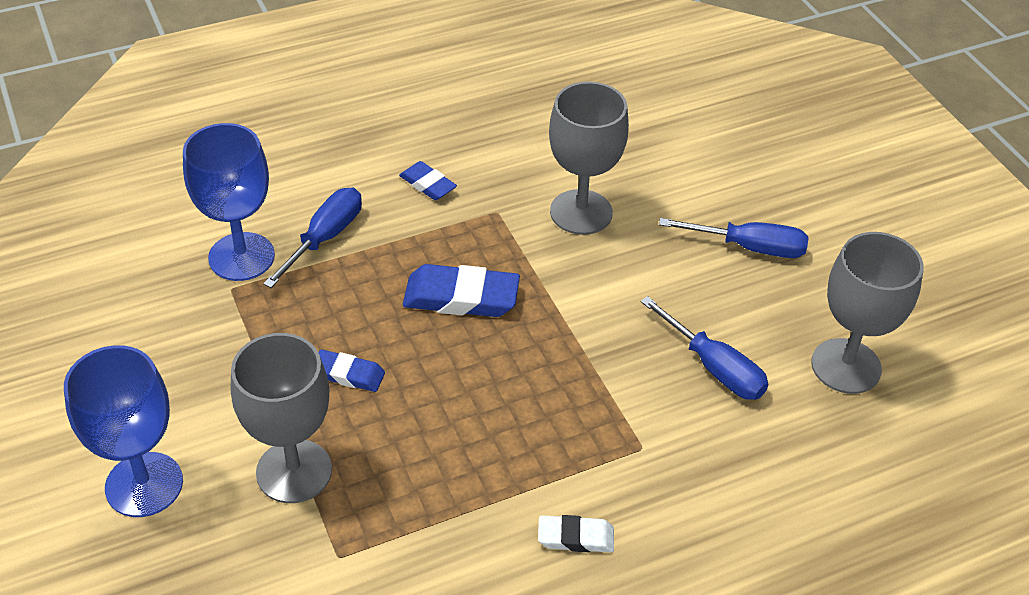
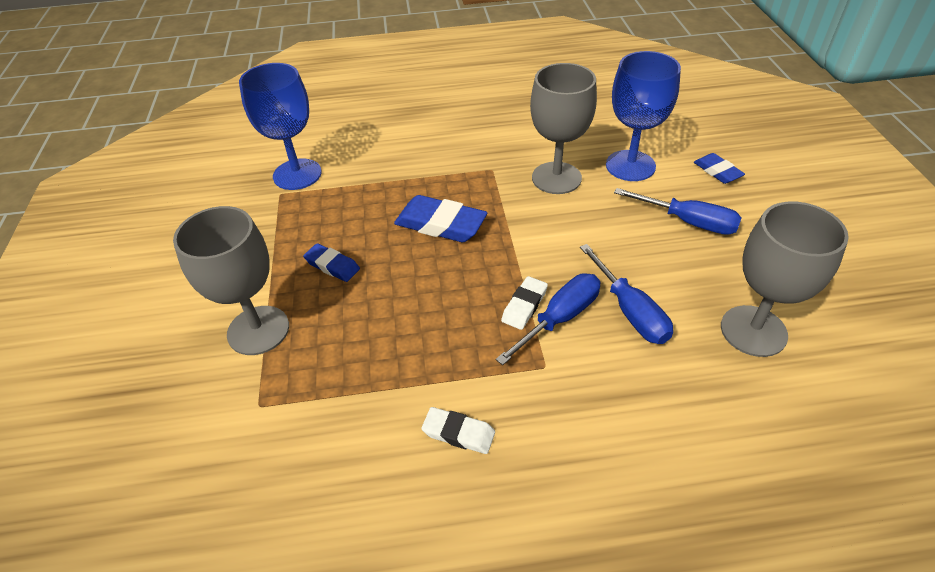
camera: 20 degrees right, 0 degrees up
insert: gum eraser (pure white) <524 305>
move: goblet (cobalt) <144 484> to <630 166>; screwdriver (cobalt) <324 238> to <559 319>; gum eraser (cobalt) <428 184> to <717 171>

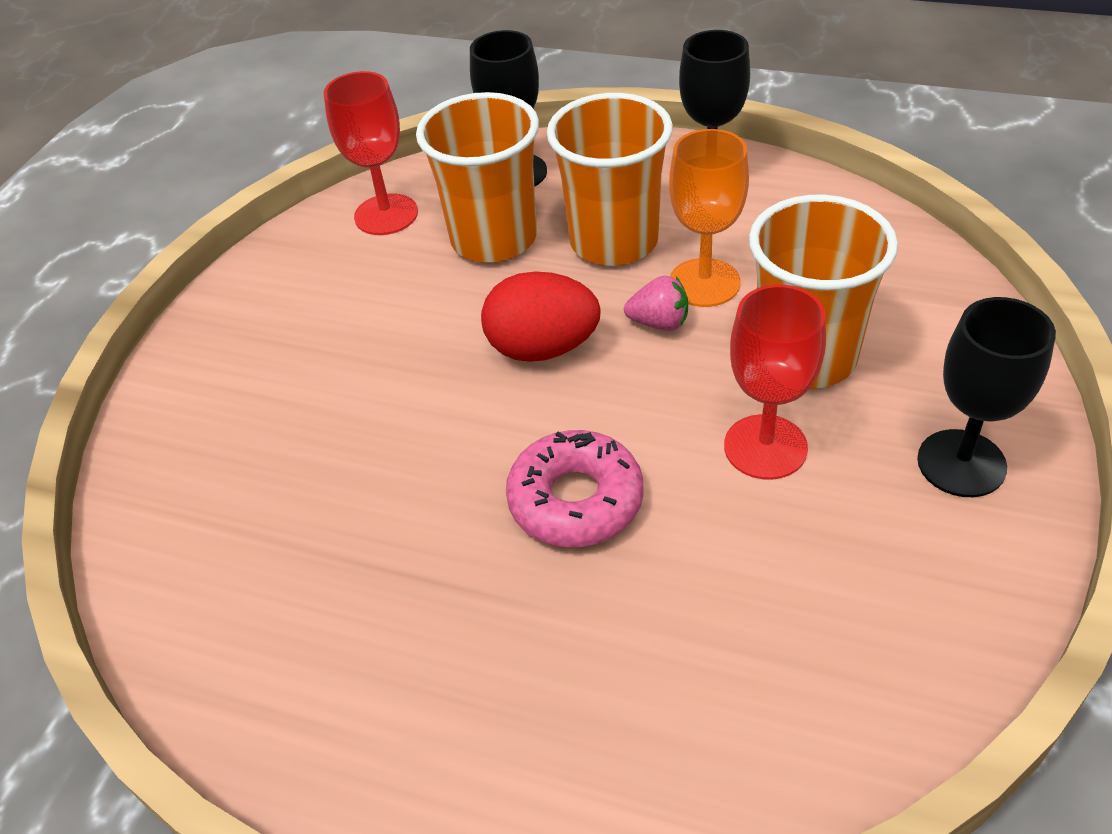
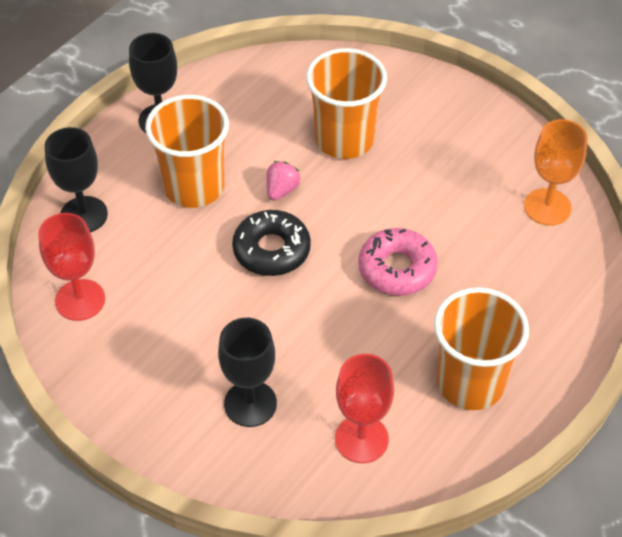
camera: 75 degrees left, 5 degrees up
move: cup (orange) <494 239> to <470 383>; goblet (orange) <704 283> to <547 207>; goblet (crimson) <765 447> to <361 439>; goblet (jet-black) <961 463> to <250 403>
replace: egg shape (crimson) <543 348> to doughnut (jet-black) <271 250>

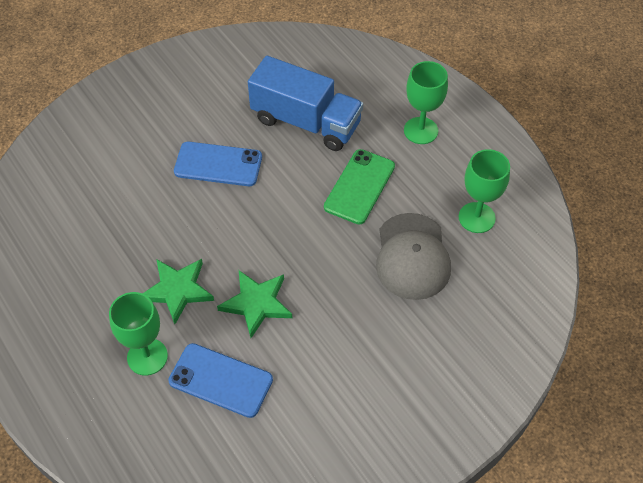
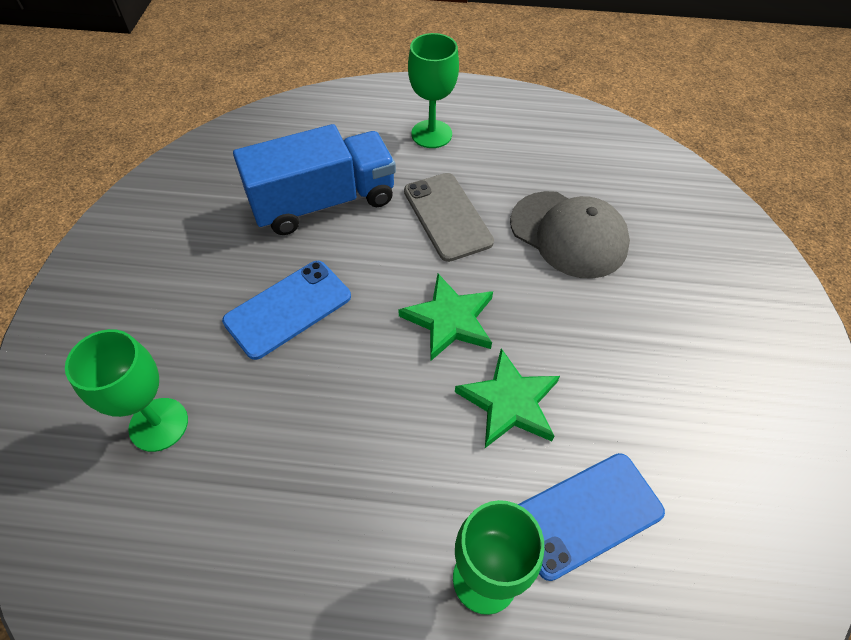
camera: 50 degrees left, 0 degrees up
move: five-pointed star (green) <177 290> to <449 320>; goblet (green) <476 217> to <158 424>
recolor: mobile phone (green) <359 187> to mobile phone (grey) <447 216>

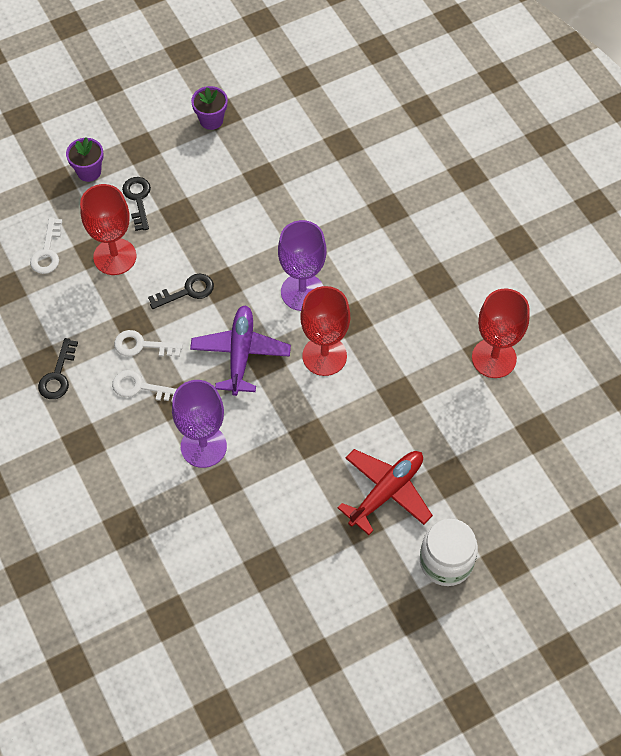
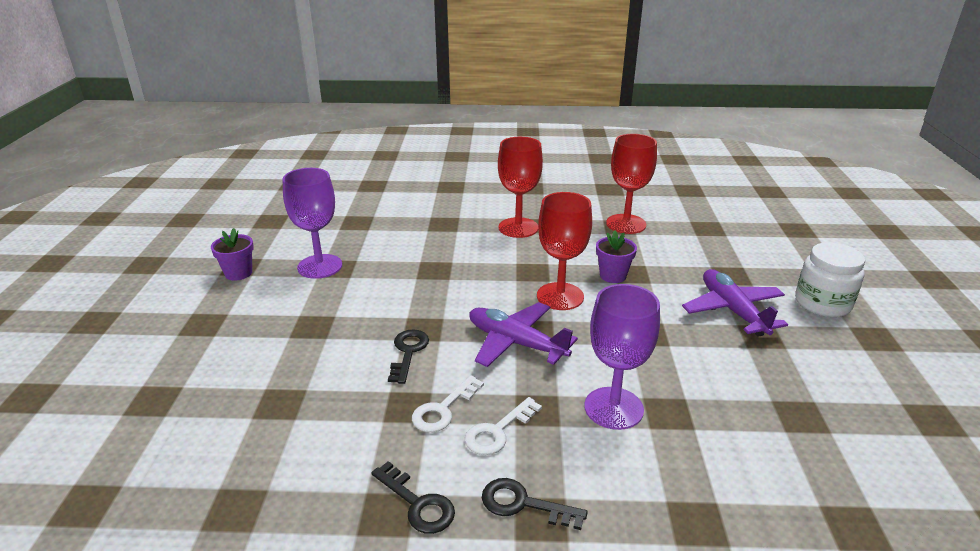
camera: 60 degrees left, 30 degrees down
delete: door key (pure white) <47 251>
move: potted plant (purple) <89 171> to <613 276>; goblet (crimson) <115 256> to <518 228>; door key (jet-black) <138 199> to <524 504>; goblet (purple) <302 292> to <320 266>
recolor: plane (crimson) <386 492> to plane (purple) <732 310>

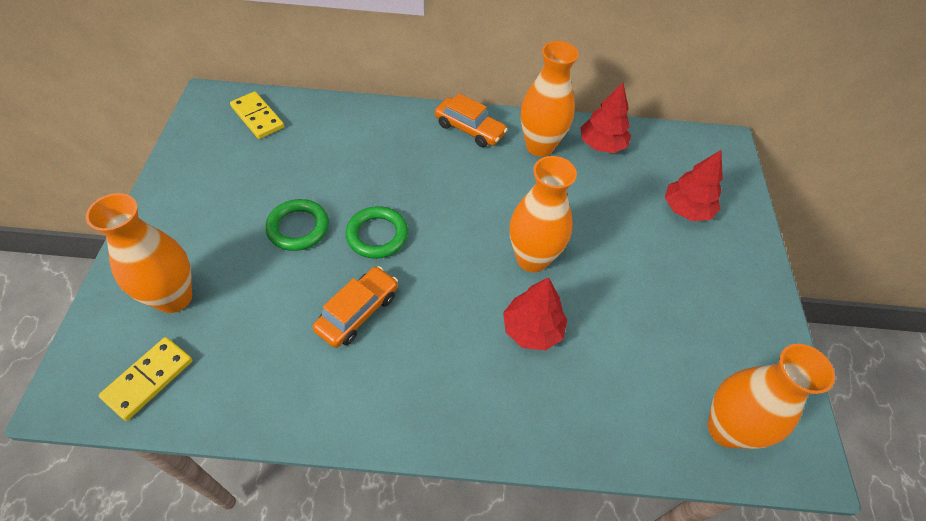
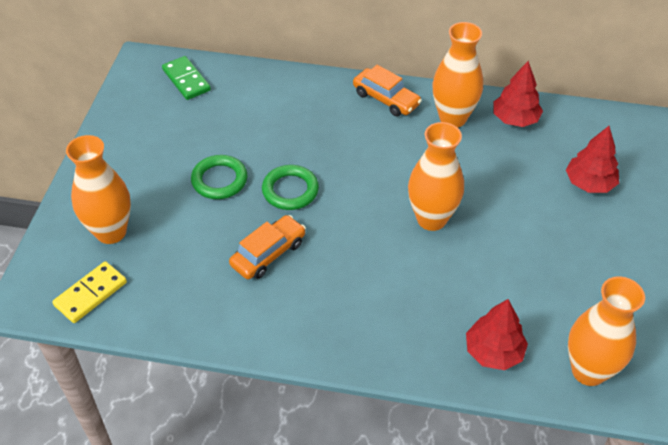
camera: 10 degrees right, 5 degrees down
move: toy tree (crimson) <532 329> to <493 352>
recolor: domino (golden) <258 117> to domino (green) <186 80>

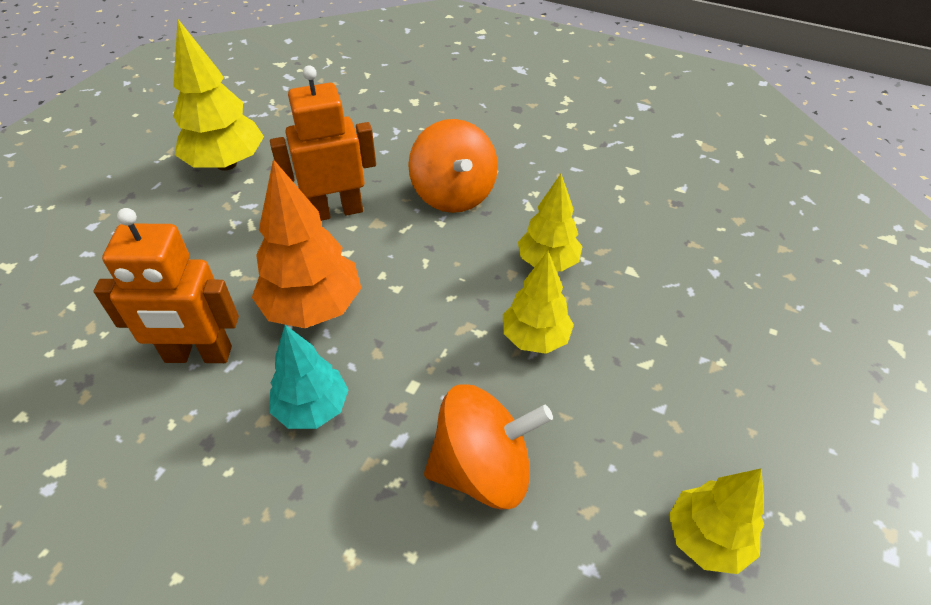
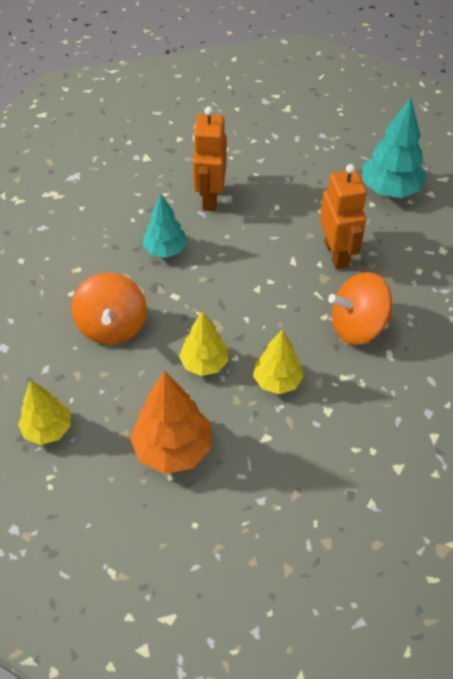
camera: 95 degrees right, 5 degrees up
move: toy tree (orange) <313 308> to <173 448>
recolor: toy tree (golden) <226 164> to toy tree (teal) <390 189>

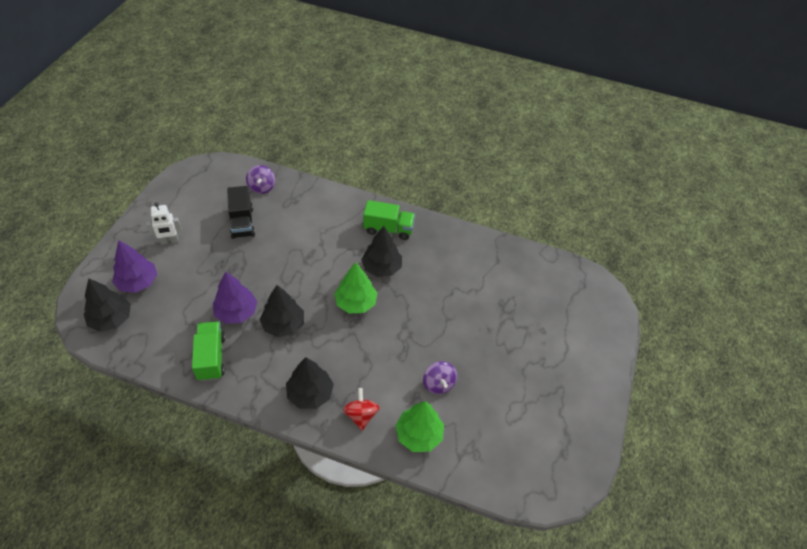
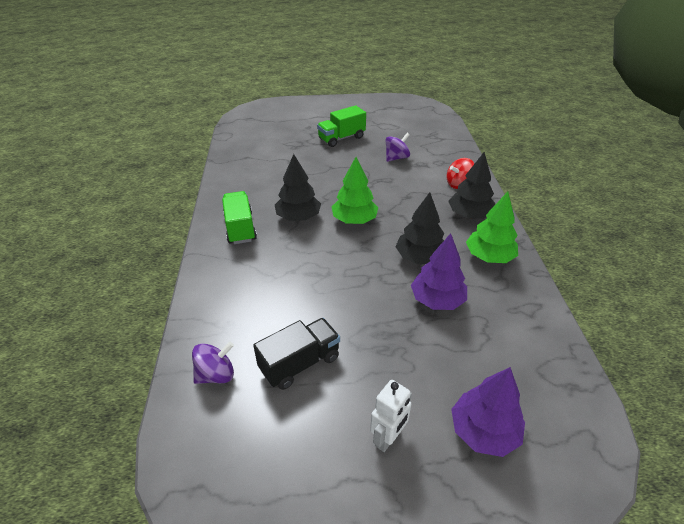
camera: 110 degrees left, 10 degrees down
delete: toy tree (jet-black) <111 319>
move: truck (green) <211 357> to <341 138>; toy tree (green) <419 434> to <489 257>
rotate: robot (pure white) <169 241> = <388 438> 75 degrees clockwise

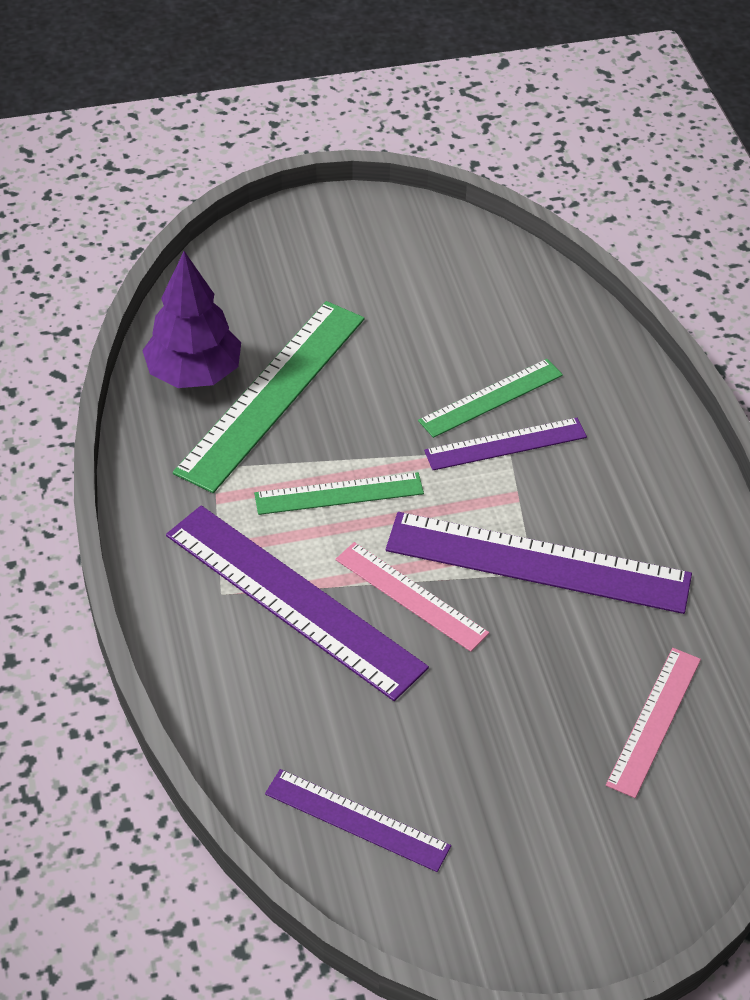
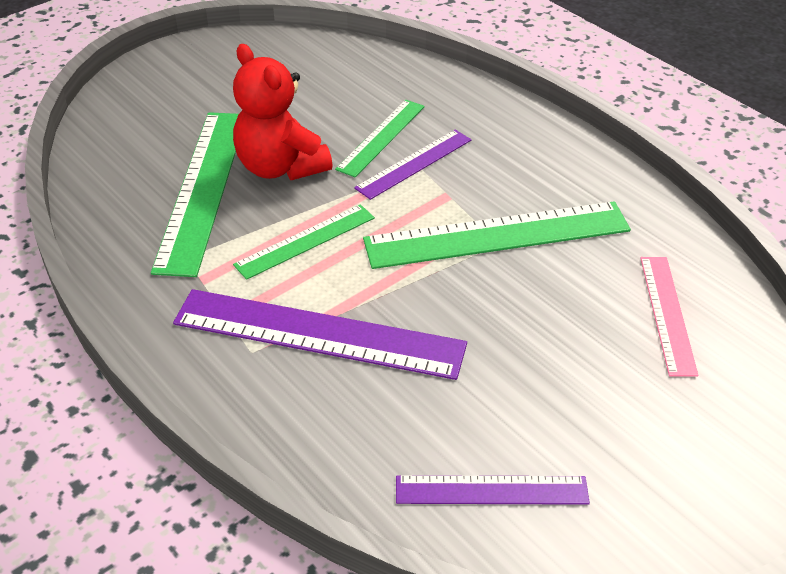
camera: 25 degrees left, 5 degrees down
delete: toy tree (purple) <194 374>; ruler (pink) <411 596>
insert: teddy (crimson) <280 167>
recolor: ruler (purple) <537 563> to ruler (green) <497 235>

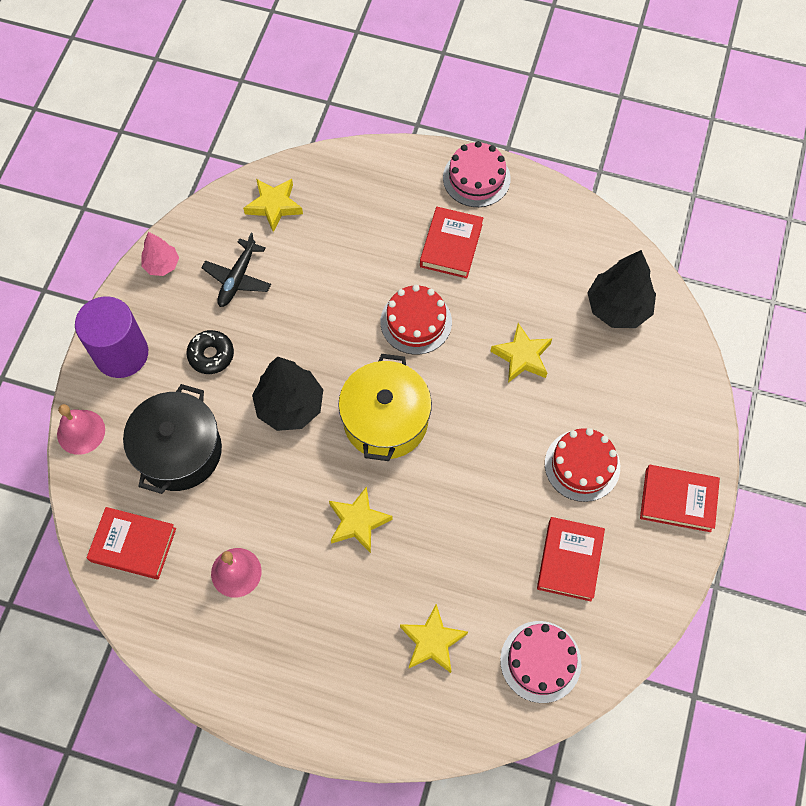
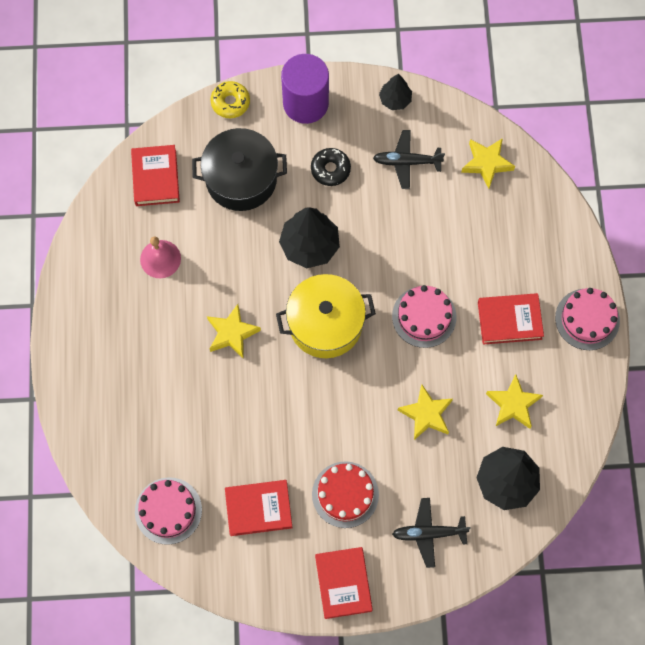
camera: 70 degrees right, 5 degrees up
insert: plane (jet-black) <429 533>
move: five-pointed star (golden) <432 641> to <513 404>
replace: hand bell (pink) <81 432> to doughnut (golden) <230 102>
recolor: toy tree (pink) <162 265> to toy tree (jet-black) <395 100>; gateau (crimson) <416 322> to gateau (pink) <424 316>

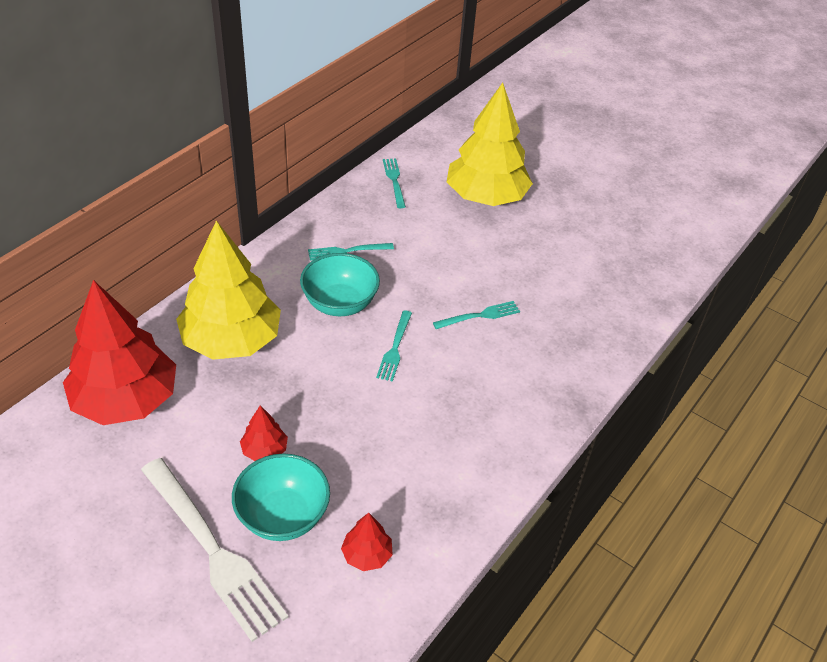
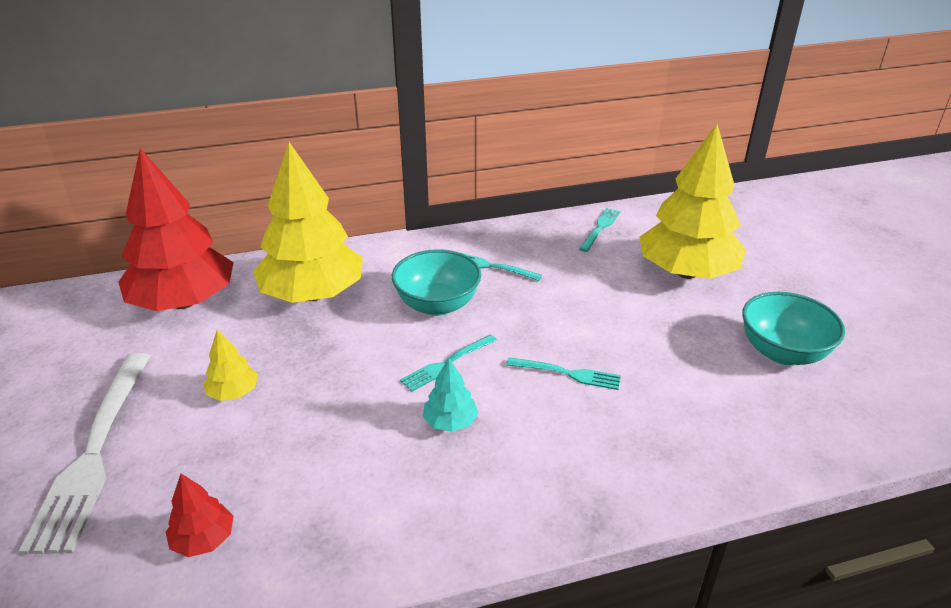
camera: 40 degrees right, 10 degrees down
insert: toy tree (teal) <450 422>
move: deep dish (teal) <283 516> to <782 352>
recolor: toy tree (crimson) <264 450> to toy tree (golden) <233 392>

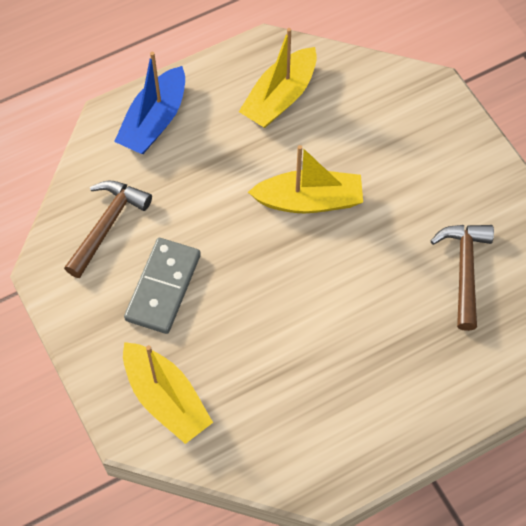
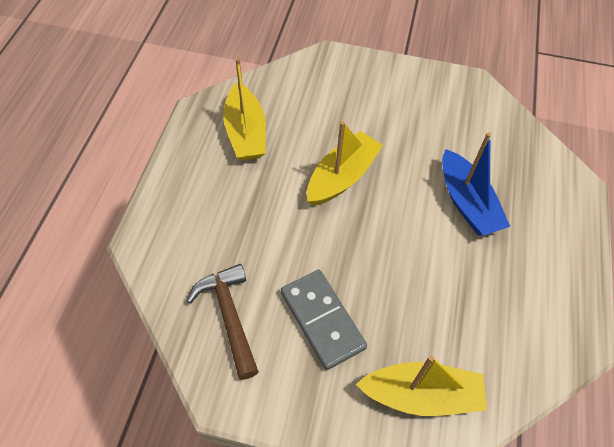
camera: 50 degrees left, 5 degrees down
delete: carpenter's hammer (brown) <464 269>
move: sailboat (cobalt) <154 121> to <467 202>

